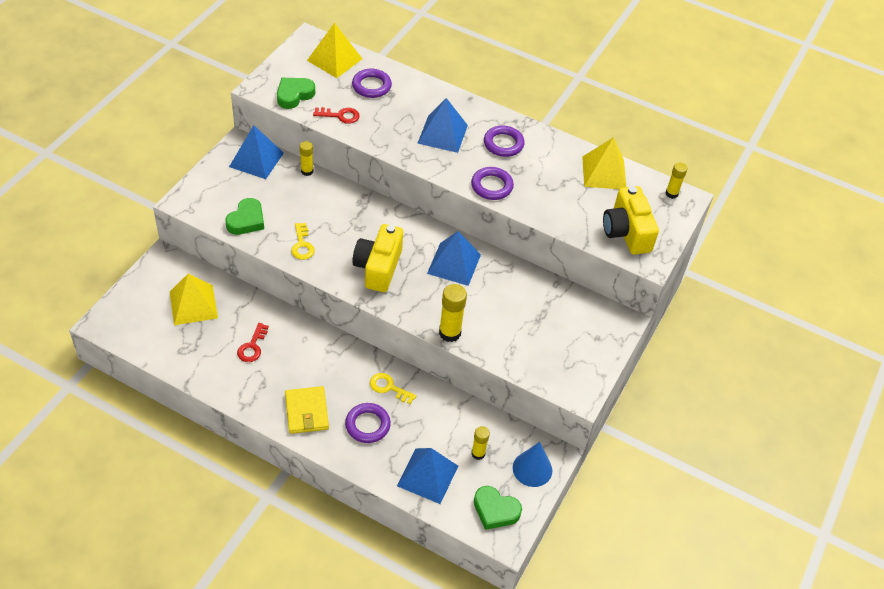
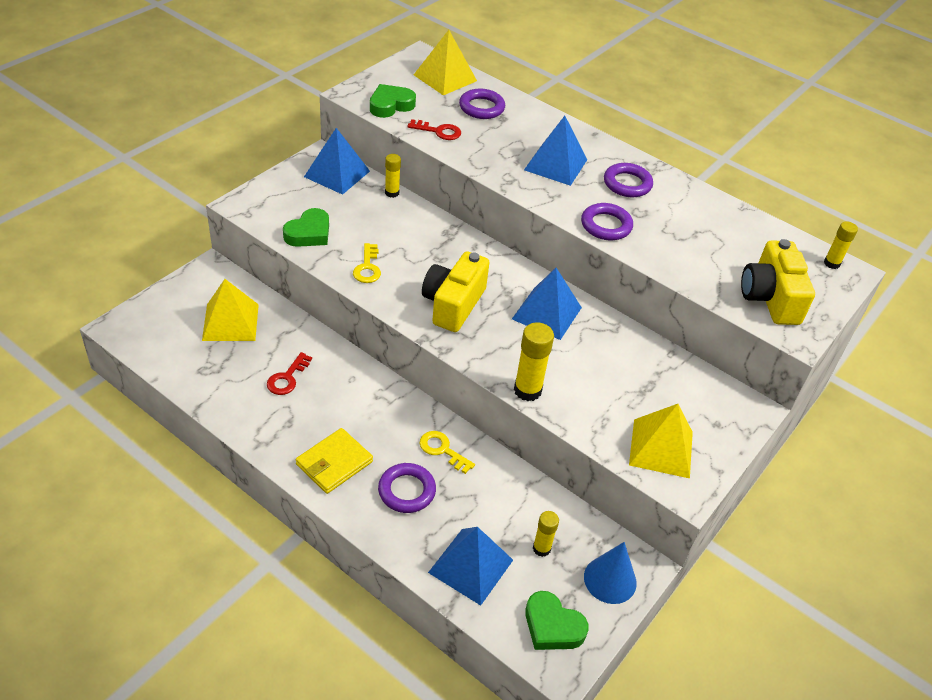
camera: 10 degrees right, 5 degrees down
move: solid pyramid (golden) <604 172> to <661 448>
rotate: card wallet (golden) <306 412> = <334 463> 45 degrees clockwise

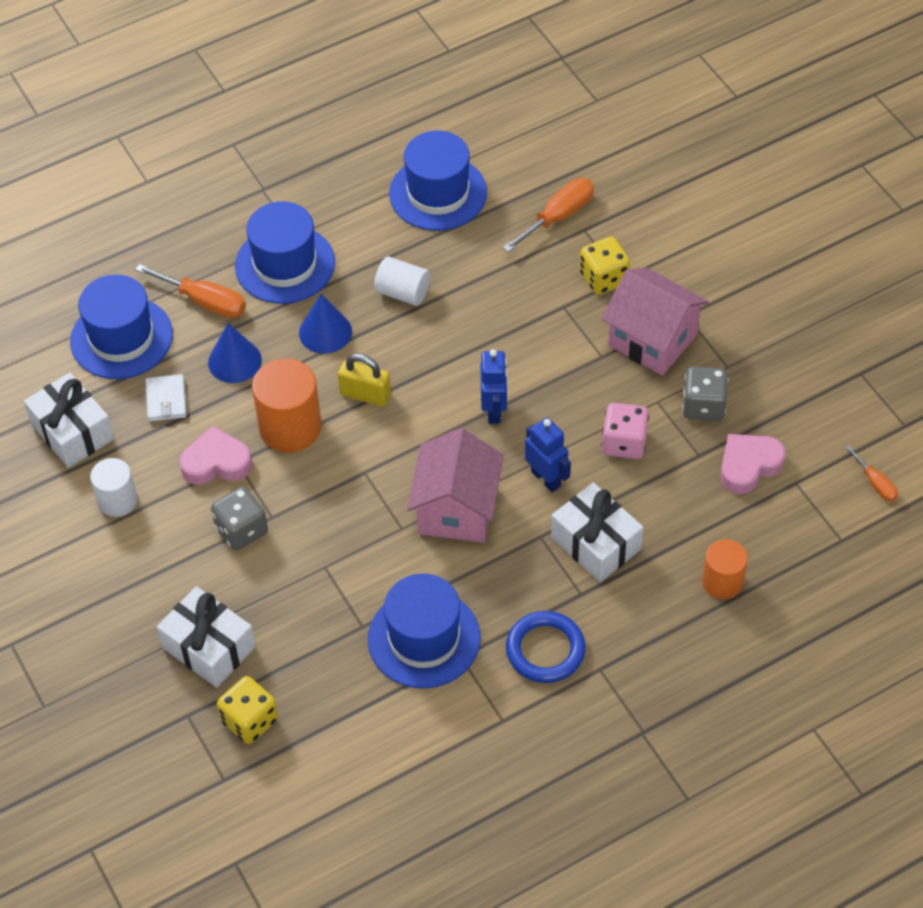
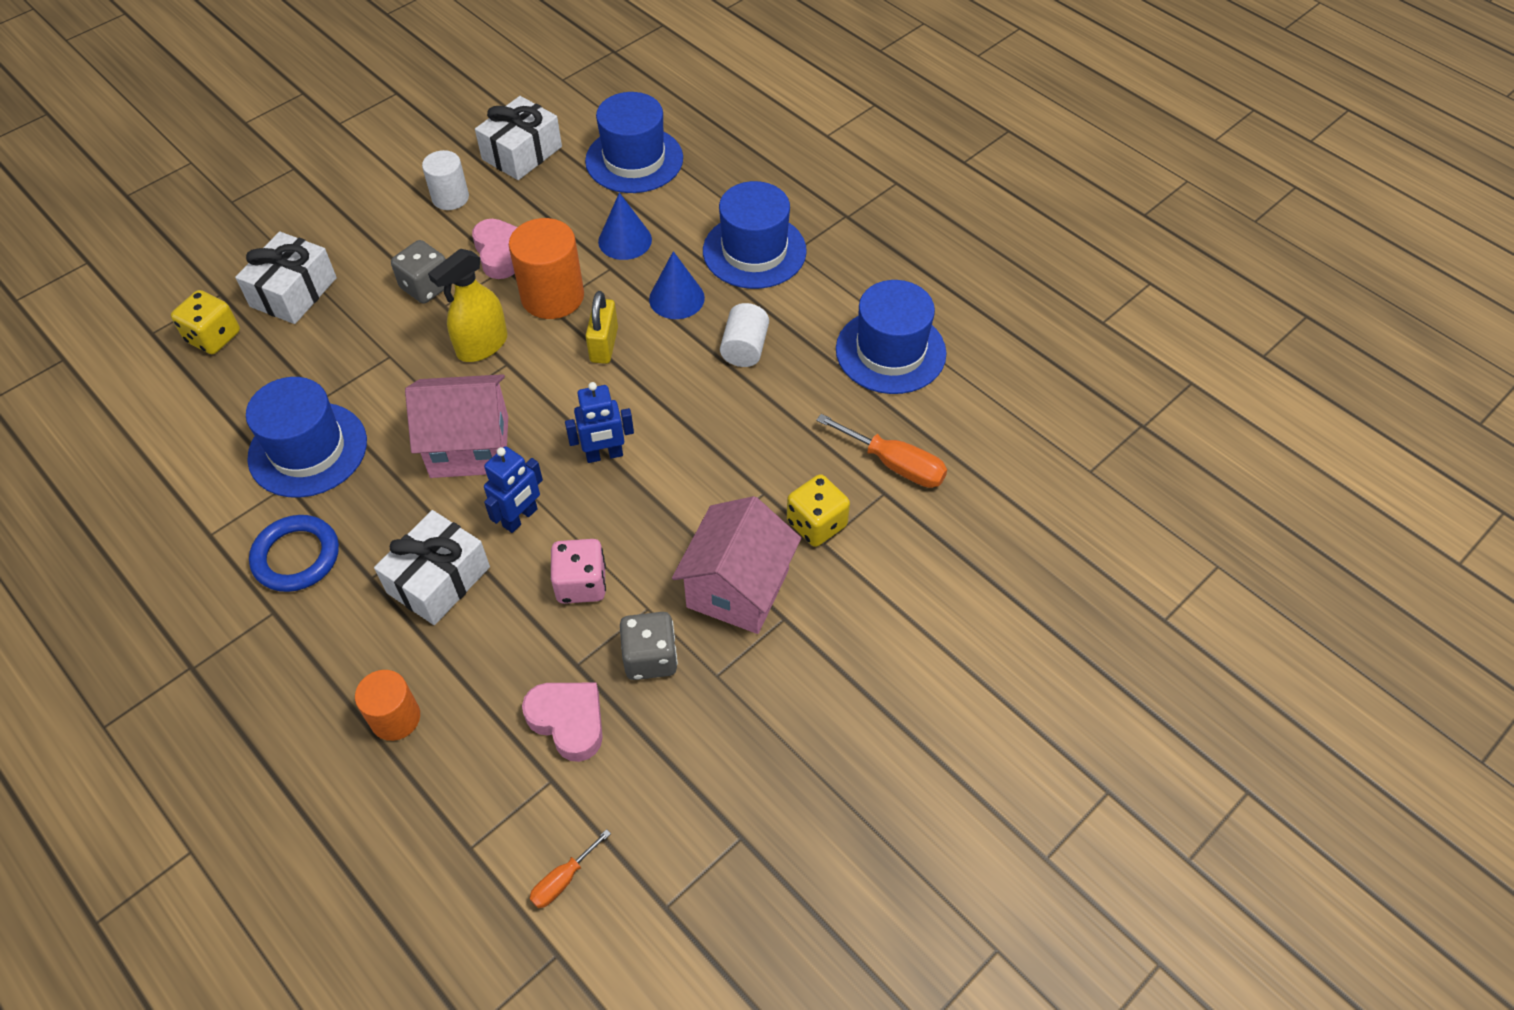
camera: 75 degrees right, 0 degrees up
delete: screwdriver (orange) <205 302>; card wallet (pure white) <166 400>
insert: spray bottle (golden) <482 345>

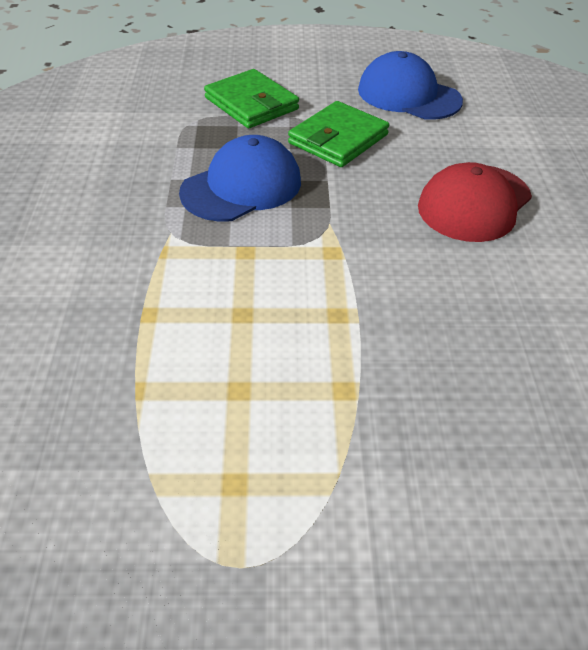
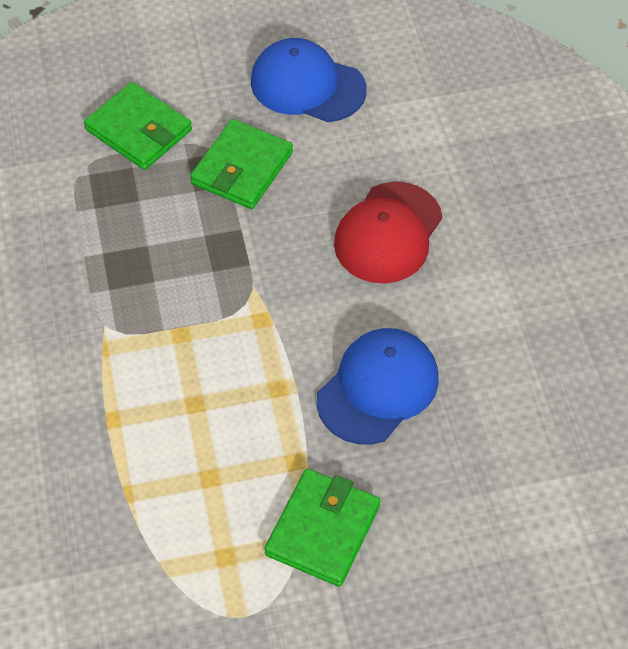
camera: 10 degrees left, 10 degrees up
insert: card wallet (green) <322 530>
move: baseball cap (cobalt) <241 187> to <378 388>

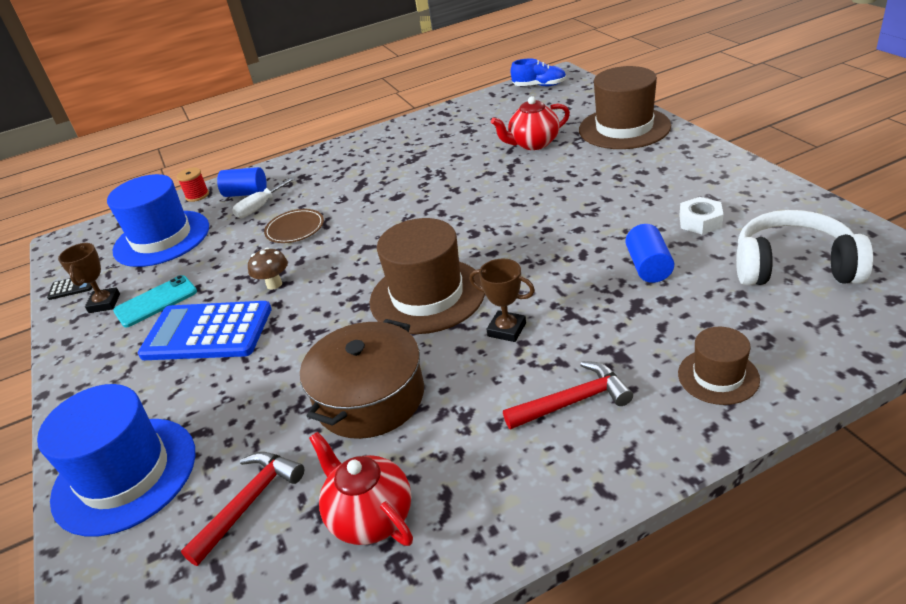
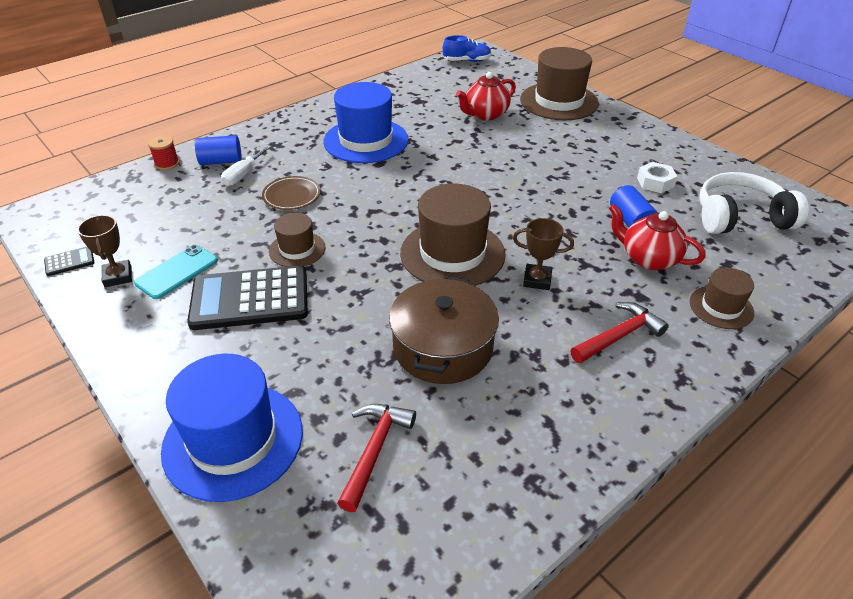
camera: 20 degrees left, 5 degrees up
move: tall hat (cobalt) <162 238> to <366 140>; teapot (crimson) <370 516> to <648 258>
replace: fungus (brown) <274 284> to tall hat (brown) <297 249>
recolor: adding machine (cobalt) <207 332> to adding machine (jet-black) <250 299>

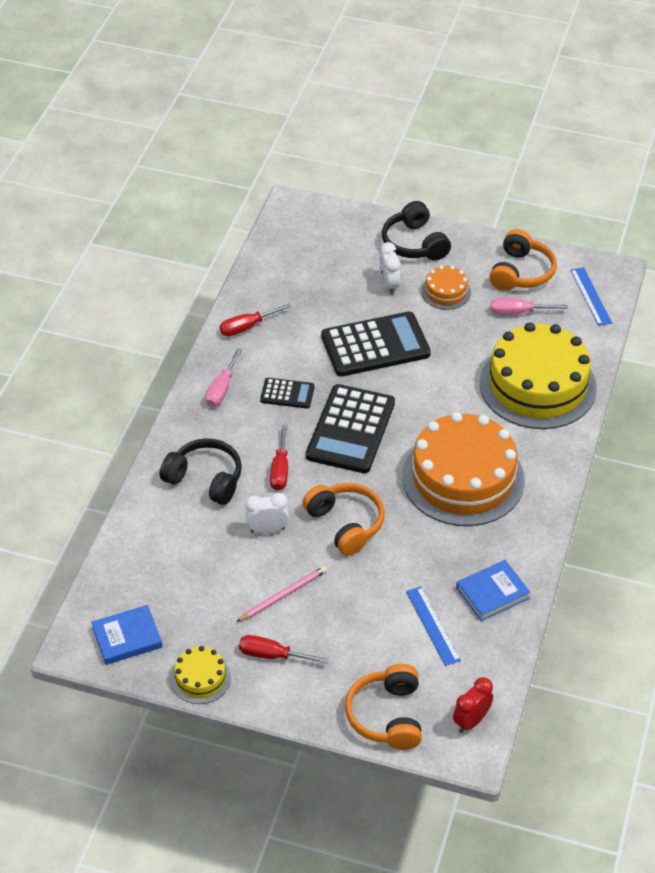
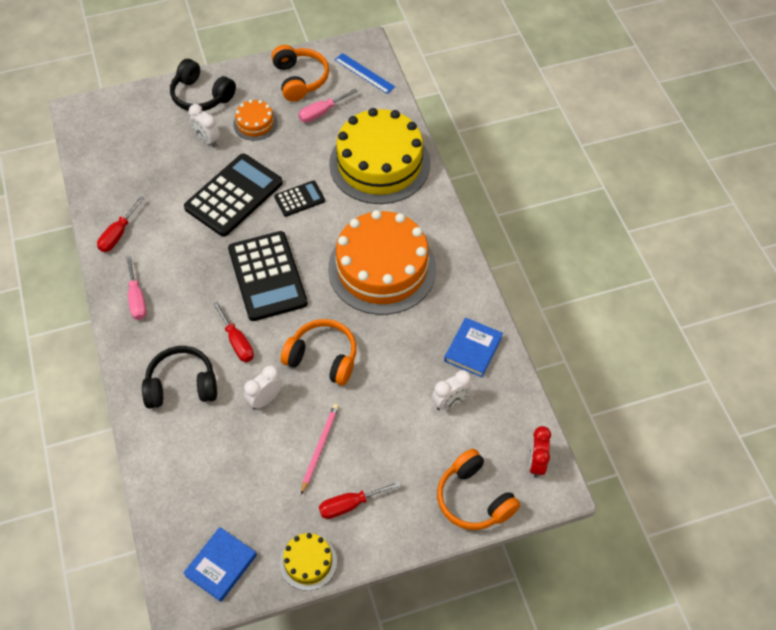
camera: 35 degrees left, 10 degrees up
move: adding machine (jet-black) <287 394> to <299 199>
replace: ruler (cobalt) <433 625> to alarm clock (pure white) <450 402>

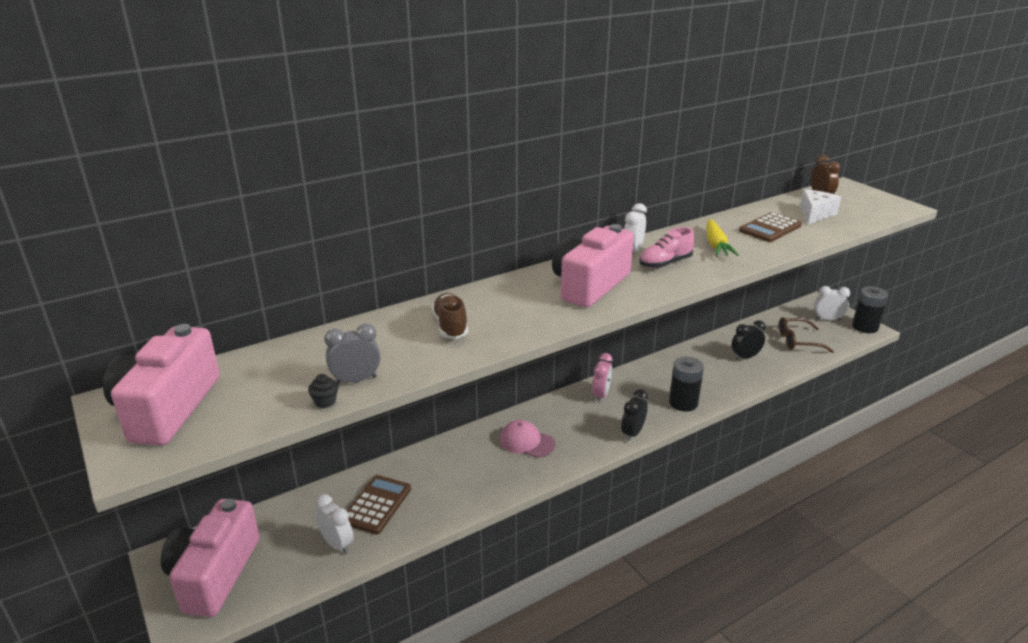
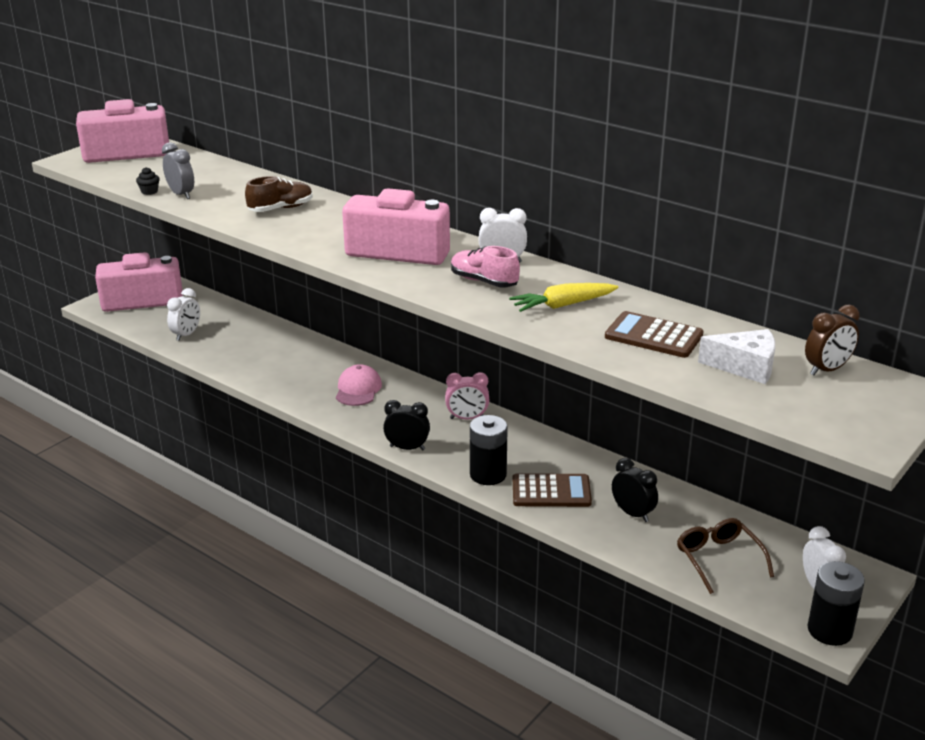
camera: 70 degrees right, 0 degrees up
move: adding machine (brown) <377 505> to <551 491>

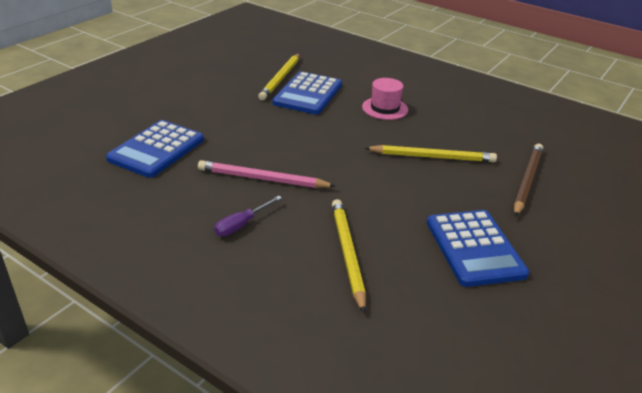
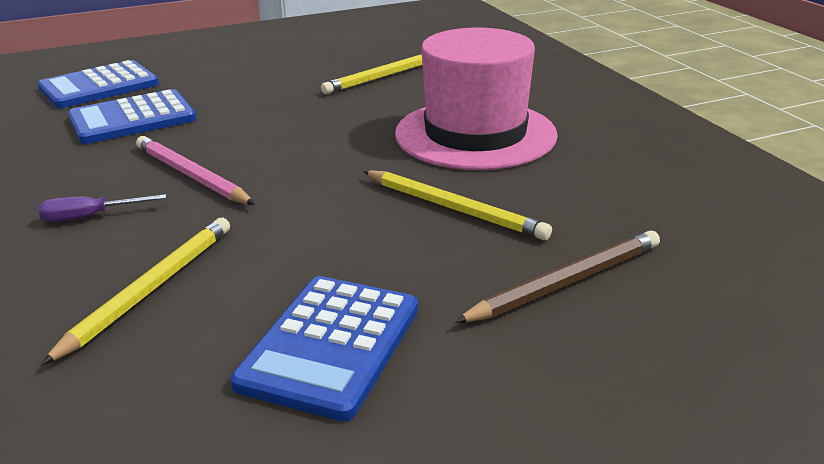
camera: 35 degrees right, 5 degrees down
move: adding machine (cobalt) <308 94> to <99 86>
resize: tall hat (pink) <385 108> = <475 134> x2.17

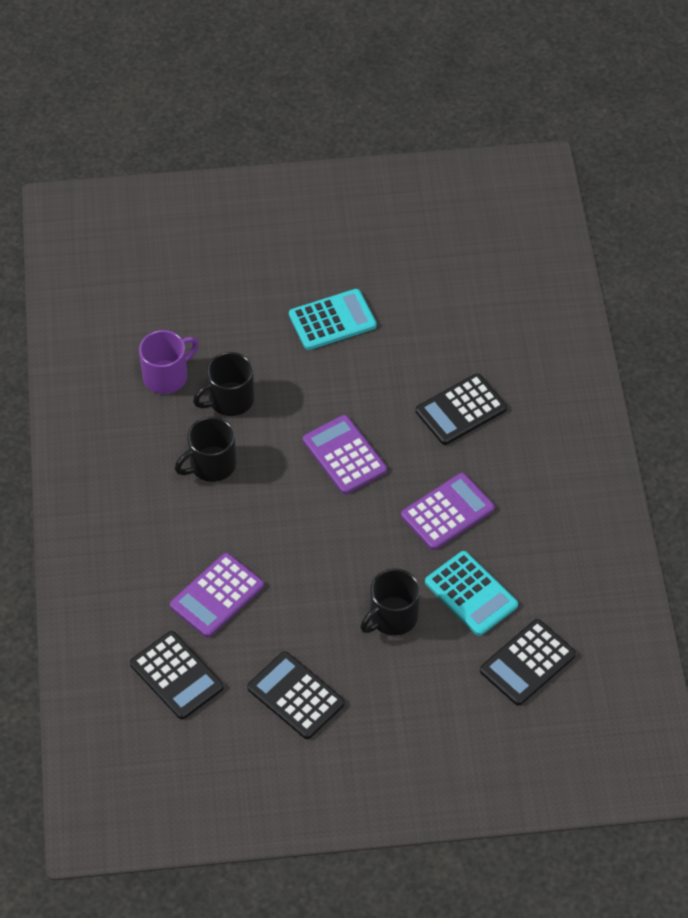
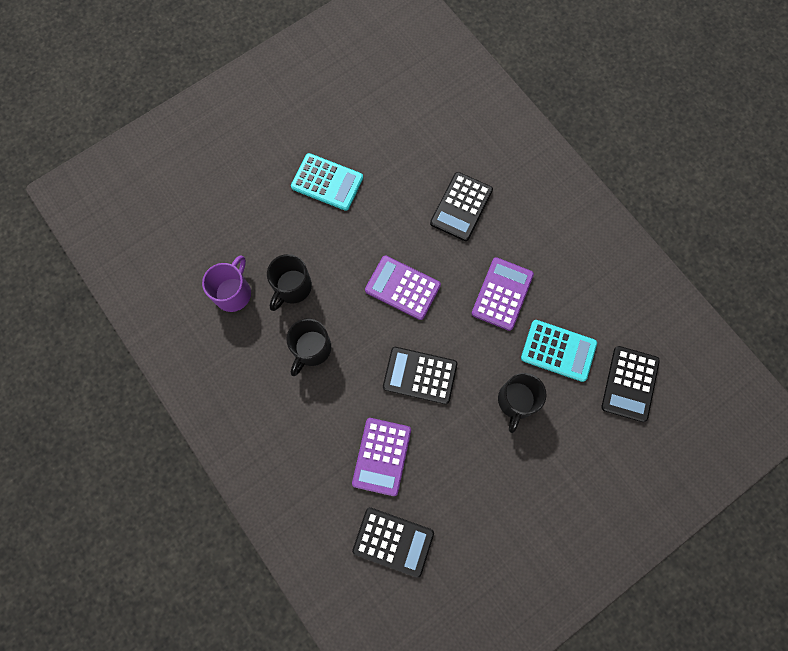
camera: 30 degrees left, 20 degrees up
move: adding machine (jet-black) <295 696> to <420 375>
rotate: adding machine (teal) <332 320> = <327 182> 75 degrees clockwise

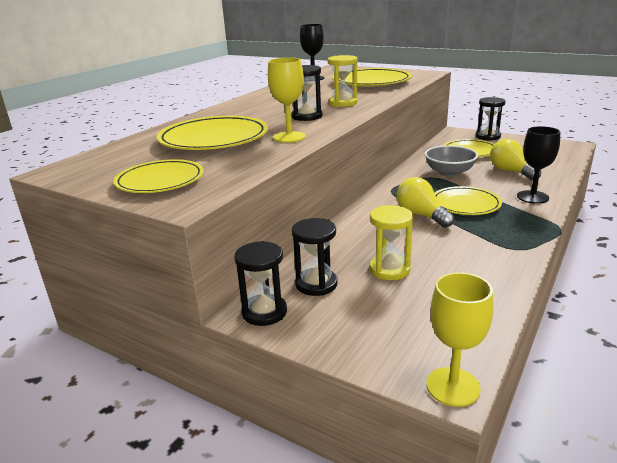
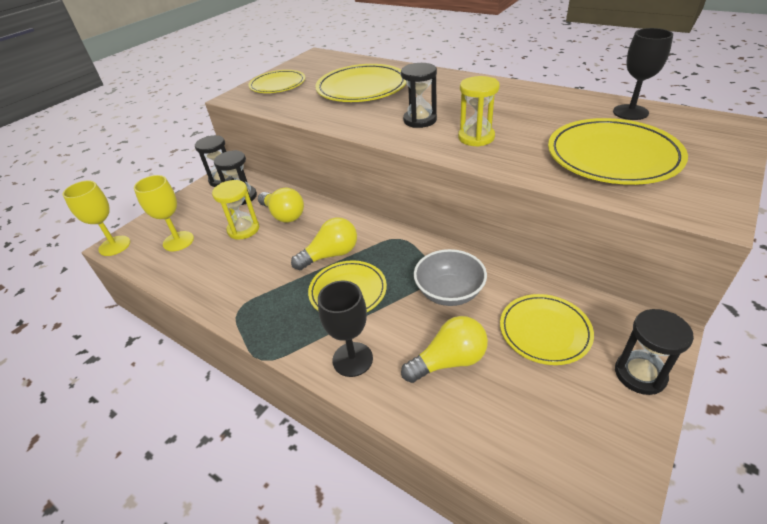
camera: 95 degrees right, 15 degrees up
insert: light bulb (golden) <284 215>
move: goblet (golden) <289 137> to <178 241>

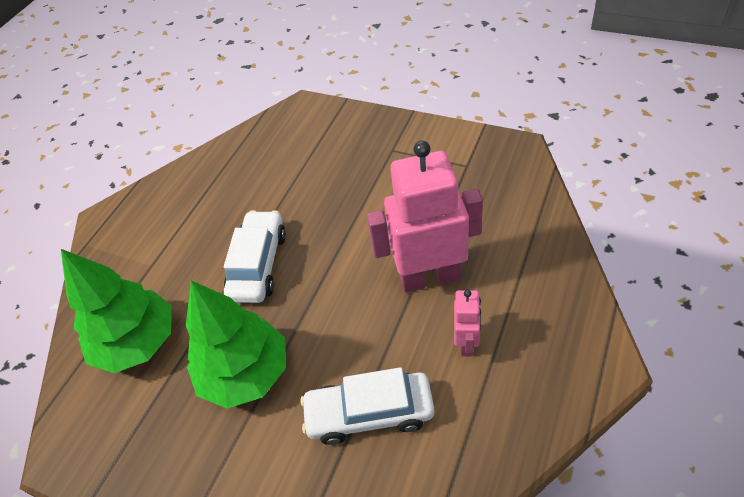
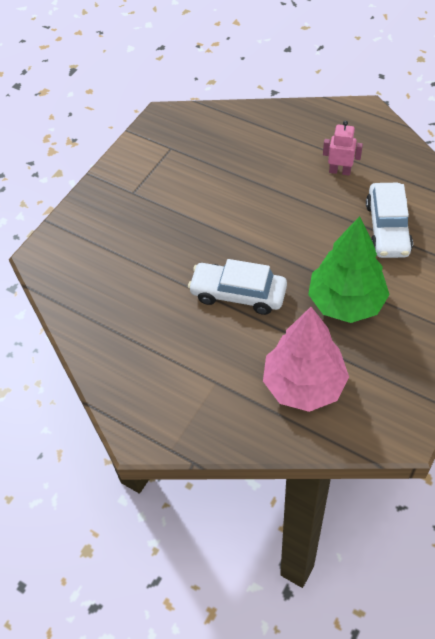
camera: 85 degrees left, 5 degrees up
delete: robot (pink) <429 277>
recolor: toy tree (green) <138 343> to toy tree (pink) <304 385>

